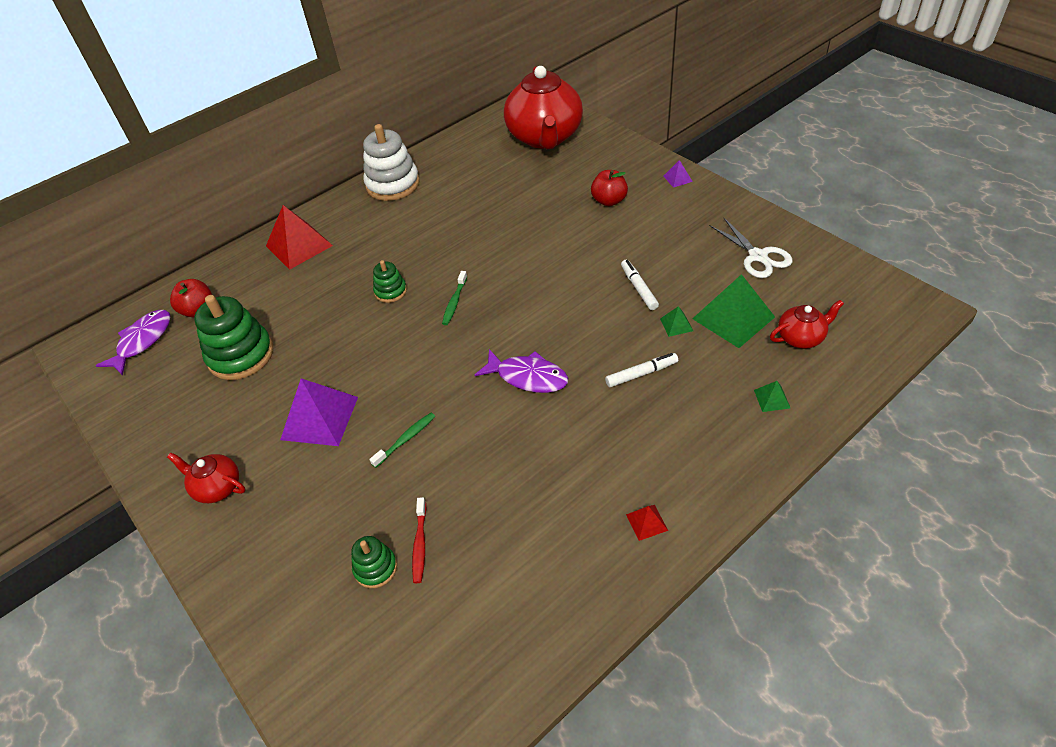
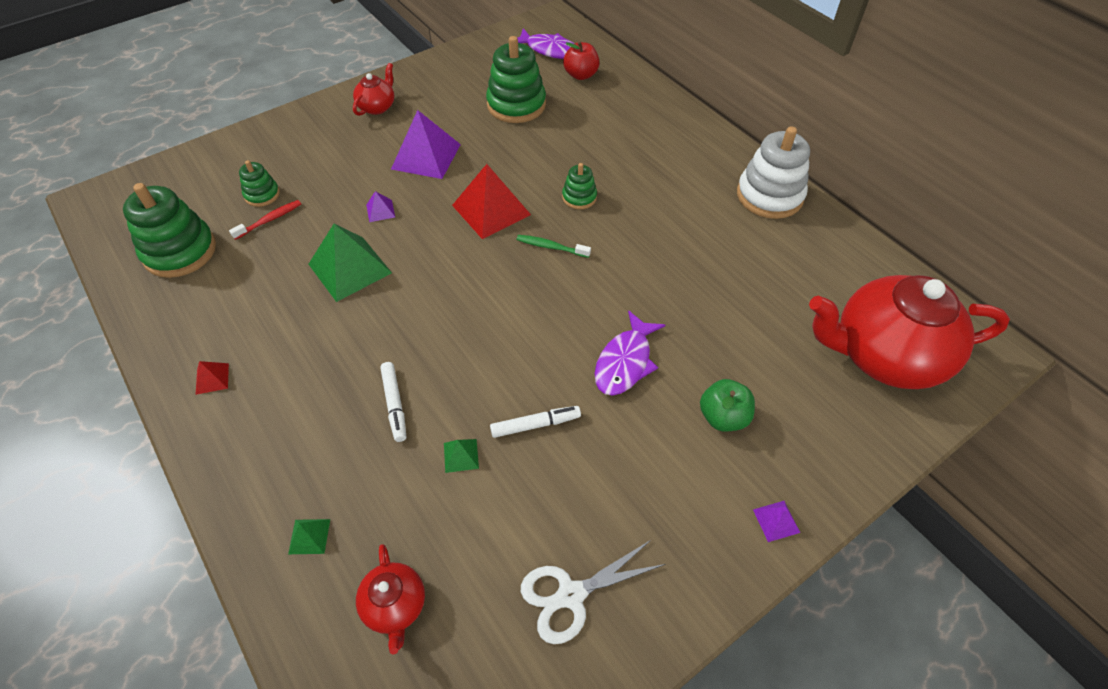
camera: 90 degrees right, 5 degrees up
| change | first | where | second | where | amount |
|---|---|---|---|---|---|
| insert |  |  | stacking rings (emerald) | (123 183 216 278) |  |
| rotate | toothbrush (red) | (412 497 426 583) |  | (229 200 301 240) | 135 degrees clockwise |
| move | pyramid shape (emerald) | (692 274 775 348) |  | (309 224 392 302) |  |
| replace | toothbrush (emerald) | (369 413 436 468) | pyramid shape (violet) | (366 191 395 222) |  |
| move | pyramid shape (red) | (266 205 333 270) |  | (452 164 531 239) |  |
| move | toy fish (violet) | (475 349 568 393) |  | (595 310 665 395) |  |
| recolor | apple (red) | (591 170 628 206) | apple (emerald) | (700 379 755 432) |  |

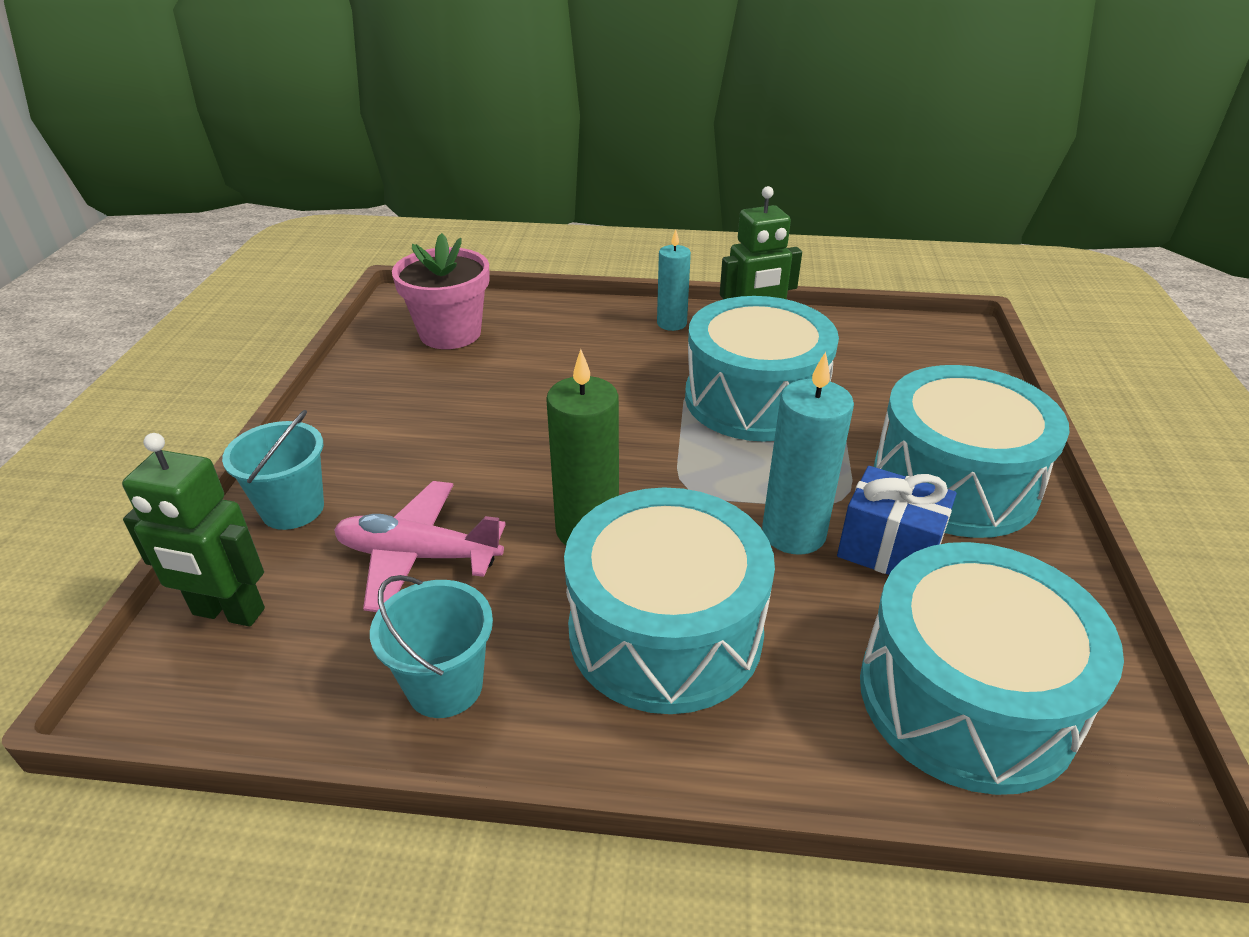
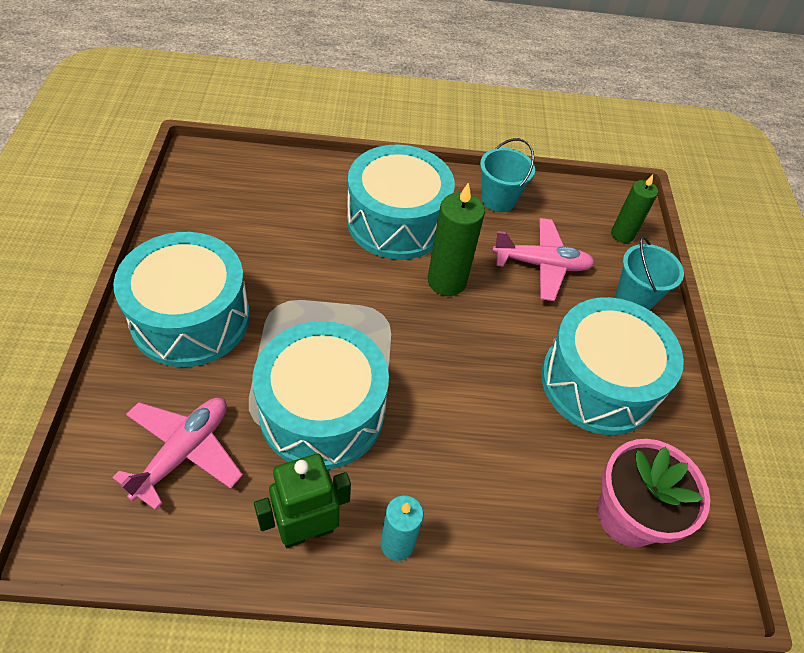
camera: 170 degrees right, 15 degrees up
| change | first | where | second | where | amount |
|---|---|---|---|---|---|
| insert |  |  | plane (rosy) | (112 398 243 510) |  |
| move | drum (teal) | (860 542 1124 795) |  | (541 297 684 435) |  |
| replace | robot (emerald) | (122 433 265 626) | wax candle (emerald) | (611 175 658 243) |  |
| delete | wax candle (teal) | (762 352 854 555) |  |  |  |
| delete | wrapped gift (royal blue) | (837 466 957 575) |  |  |  |

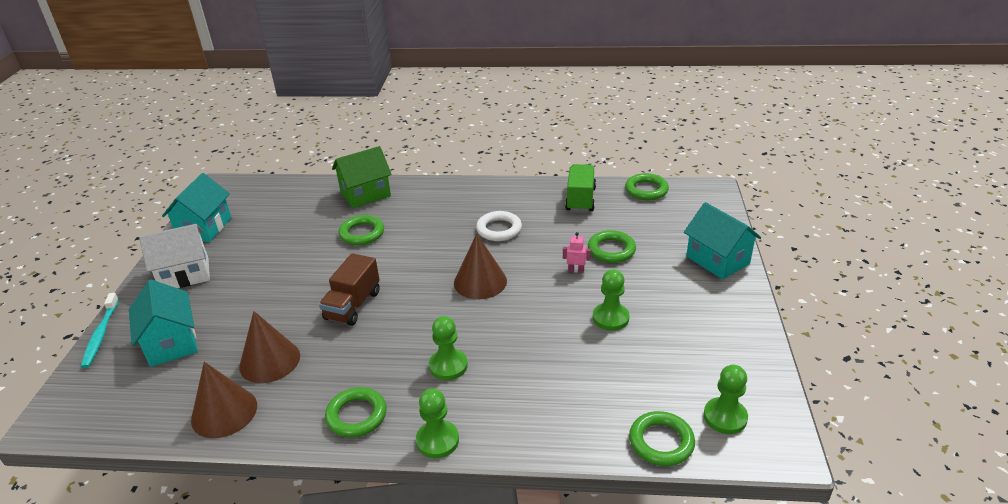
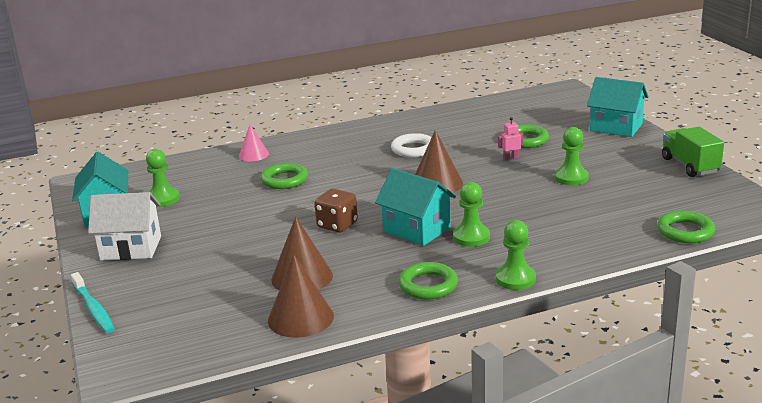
camera: 25 degrees left, 10 degrees down
| change | first | where | second | where | amount |
|---|---|---|---|---|---|
| rotate | cottage (snow-white) | (139 224 210 288) |  | (88 192 161 260) | 45 degrees clockwise |
| move | game pawn (emerald) | (704 365 748 434) |  | (146 149 180 207) |  |
| replace | cottage (emerald) | (332 146 392 208) | solid cone (rosy) | (239 124 269 161) |  |
| replace | lorry (dark brown) | (319 253 380 326) | game die (dark brown) | (314 189 358 233) |  |
| move | cottage (teal) | (129 280 198 367) |  | (375 168 456 246) |  |
| move | lorry (emerald) | (565 164 596 212) |  | (662 127 724 177) |  |
| delete | hoop (emerald) | (625 173 669 200) |  |  |  |

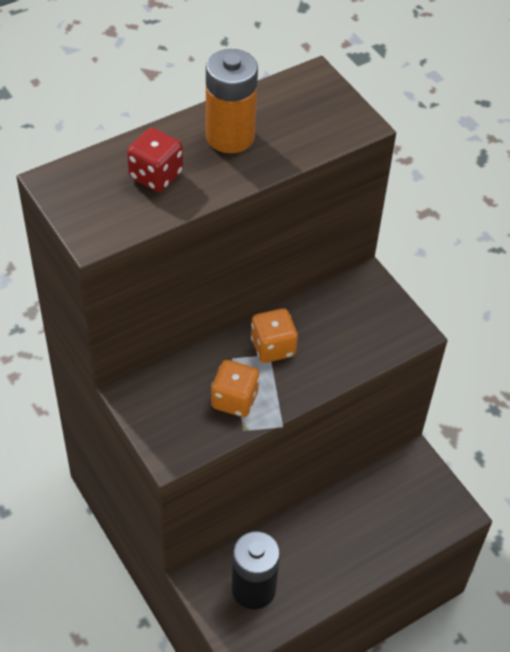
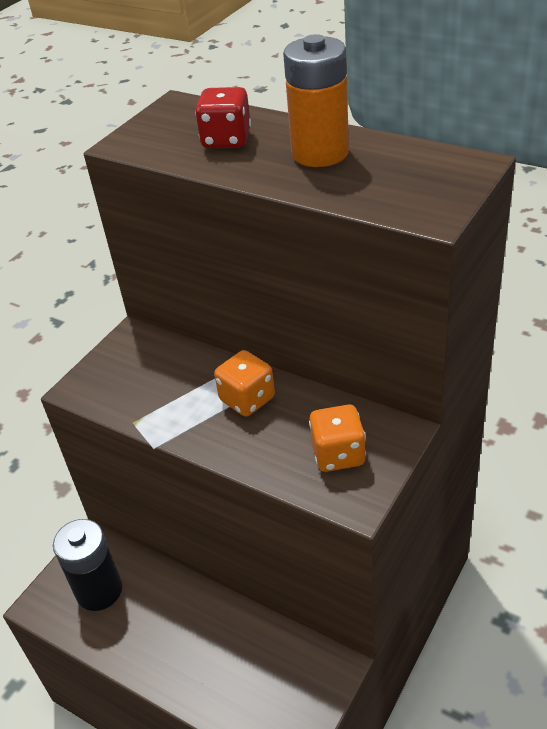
camera: 70 degrees right, 10 degrees down
| change | first | where | second | where | amount |
|---|---|---|---|---|---|
| move | game die (orange-coloured) | (211 360 260 417) |  | (309 405 366 472) |  |

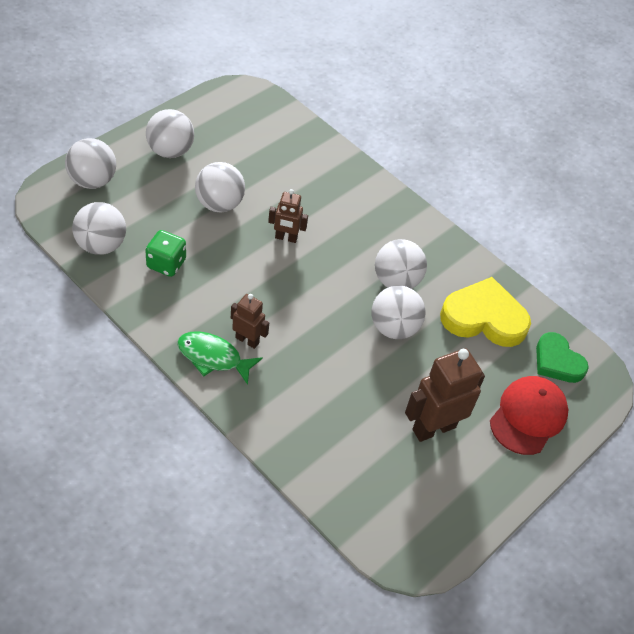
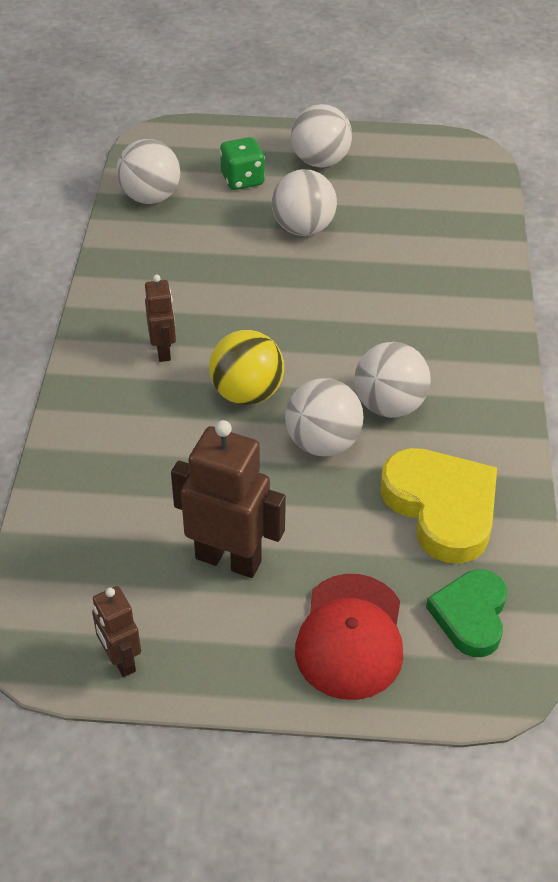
camera: 55 degrees right, 5 degrees down
| change | first | where | second | where | amount |
|---|---|---|---|---|---|
| move | robot (dark brown) | (268 189 308 243) |  | (92 586 141 677) |  |
| insert |  |  | ball (bright yellow) | (209 330 284 405) |  |
| move | game die (emerald) | (145 230 186 277) |  | (220 137 265 190) |  |
| rotate | peaked cap (red) | (490 376 568 455) |  | (295 574 403 700) | 105 degrees clockwise |
| delete | ball (snow-white) | (65 138 116 189) |  |  |  |
| delete | toy fish (emerald) | (177 331 263 385) |  |  |  |

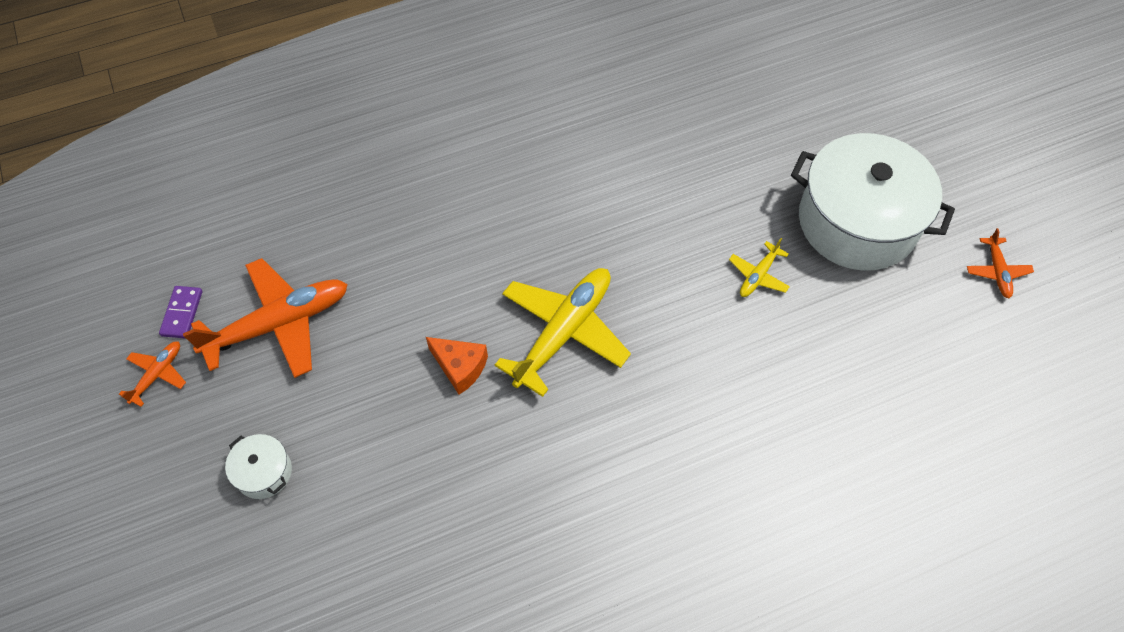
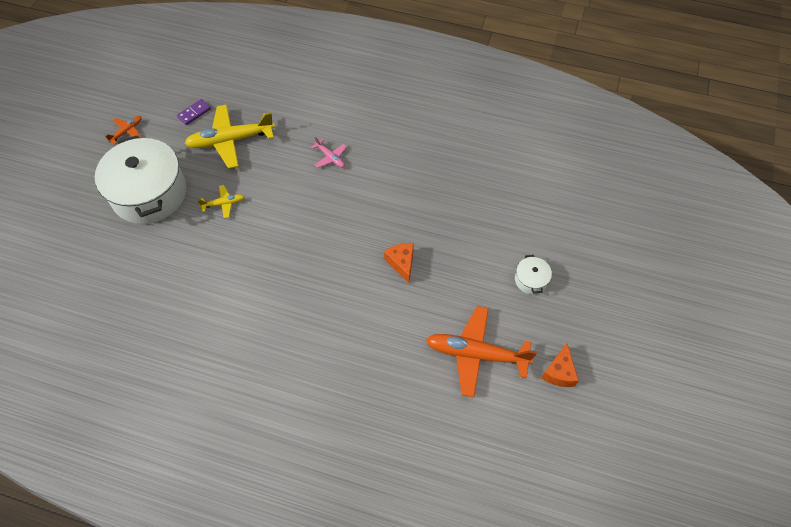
camera: 140 degrees left, 0 degrees up
| change | first | where | second | where | amount |
|---|---|---|---|---|---|
| move | domino (violet) | (159 286 202 339) |  | (177 99 211 125) |  |
| move | plane (bright yellow) | (495 268 631 397) |  | (185 104 275 169) |  |
| insert |  |  | plane (rosy) | (311 137 347 168) |  |
| replace | plane (orange-coloured) | (119 341 186 407) | piece of cheese (orange-coloured) | (542 343 579 387) |  |

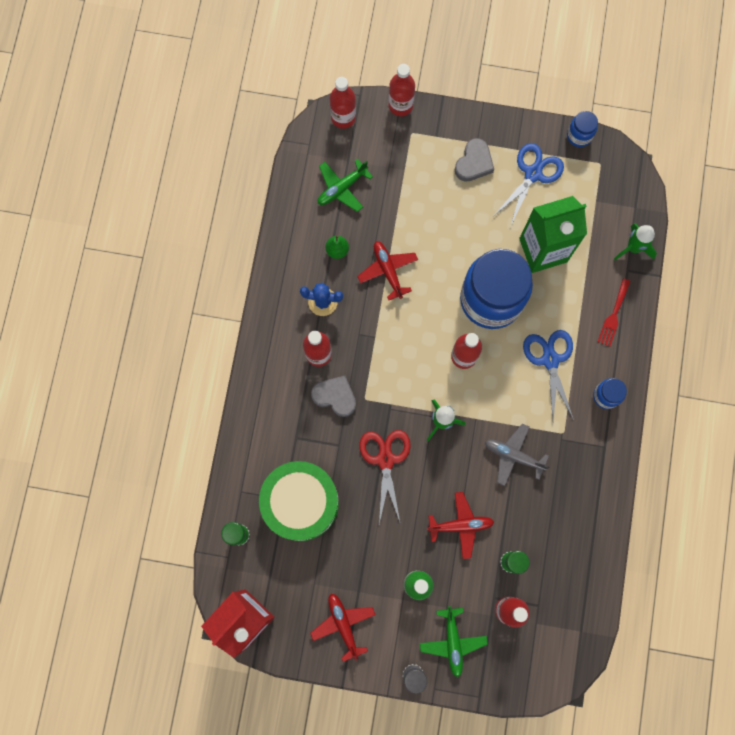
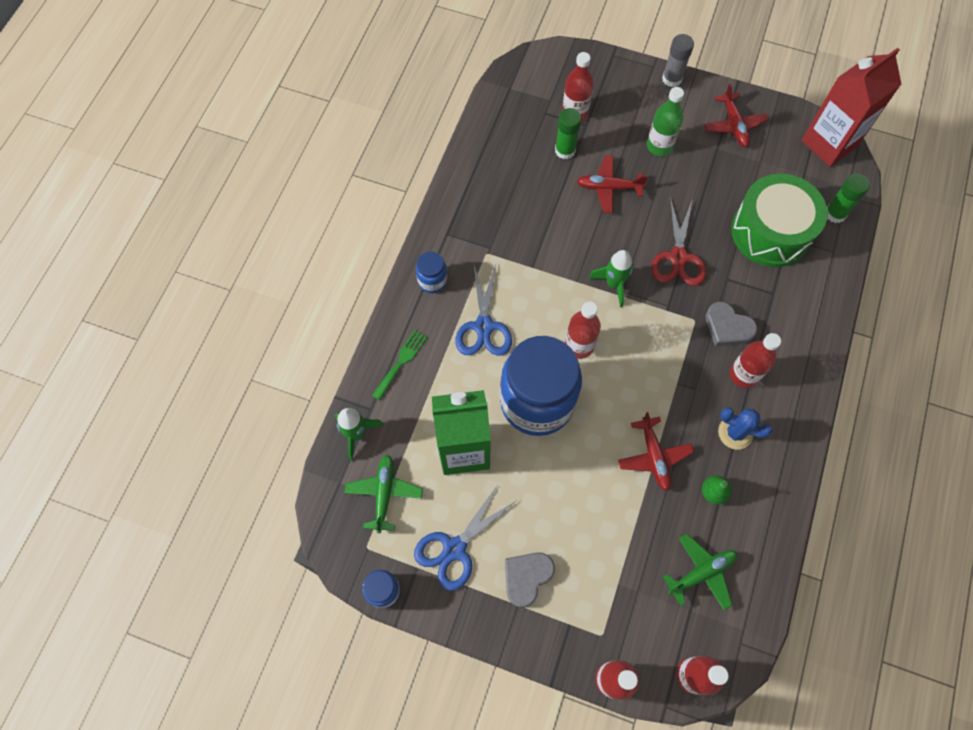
camera: 170 degrees left, 10 degrees down
| change | first | where | second | where | amount |
|---|---|---|---|---|---|
| move | plane (emerald) | (420 606 488 677) |  | (345 454 423 533) |  |
| recolor | dinner fork (red) | (598 279 631 347) | dinner fork (emerald) | (372 330 427 400) |  |
| delete | plane (gray) | (485 424 549 486) |  |  |  |

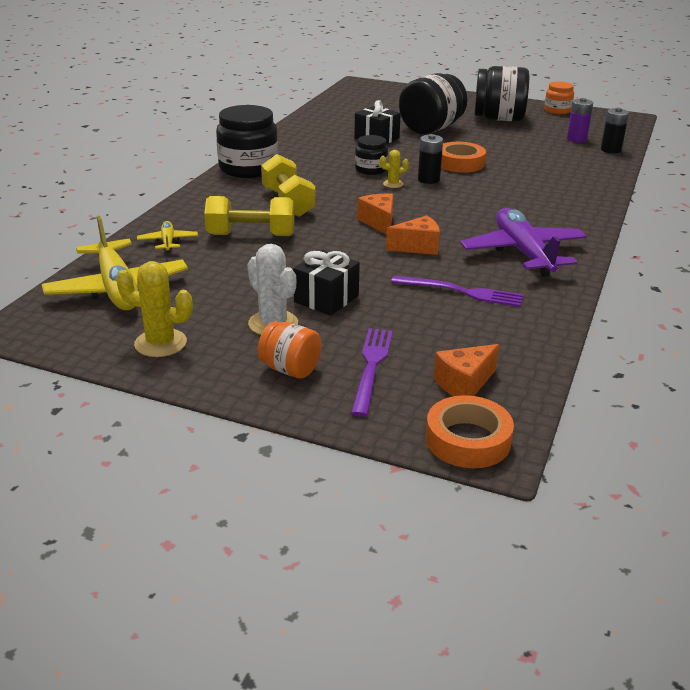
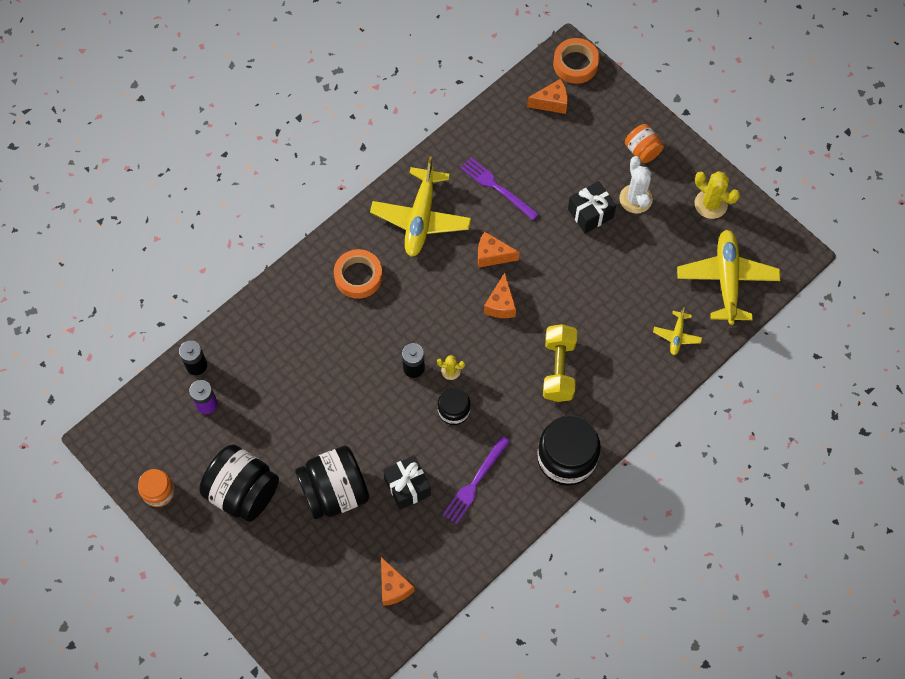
camera: 155 degrees left, 35 degrees up
| change | first | where | second | where | amount |
|---|---|---|---|---|---|
| move | sticky tape (orange-coloured) | (441 142 486 173) |  | (334 249 383 299) |  |
| recolor | plane (violet) | (460 208 587 277) | plane (bright yellow) | (370 157 471 257) |  |
| insert |  |  | piece of cheese (orange-coloured) | (381 557 414 606) |  |
| move | dinner fork (violet) | (351 328 393 417) |  | (443 436 510 524) |  |
| delete | dumbbell (bright yellow) | (204 196 295 236) |  |  |  |

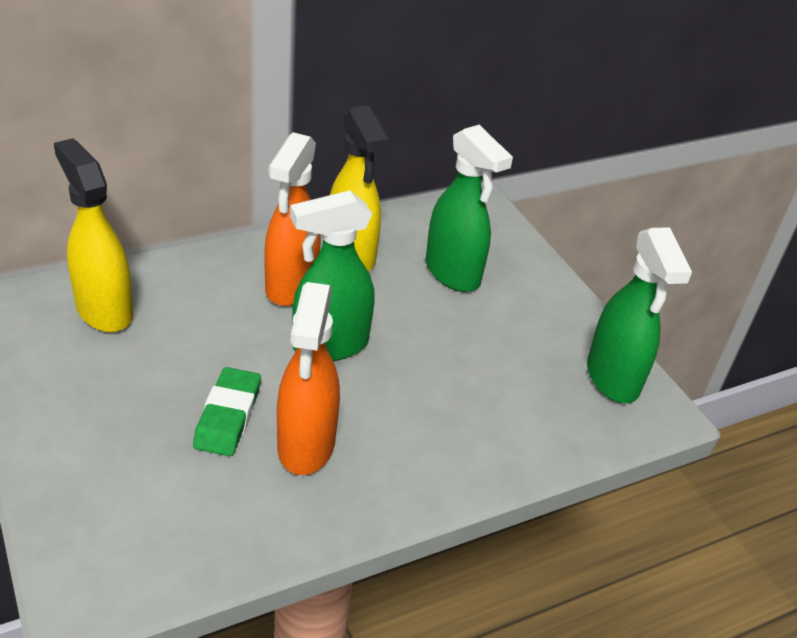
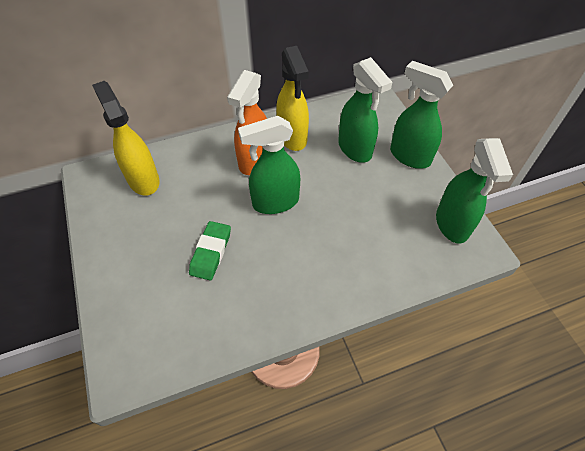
camera: 10 degrees right, 15 degrees up
| change | first | where | second | where | amount |
|---|---|---|---|---|---|
| insert |  |  | spray cleaner (emerald) | (390 61 453 169) |  |
| delete | spray cleaner (orange-coloured) | (277 282 340 475) |  |  |  |

